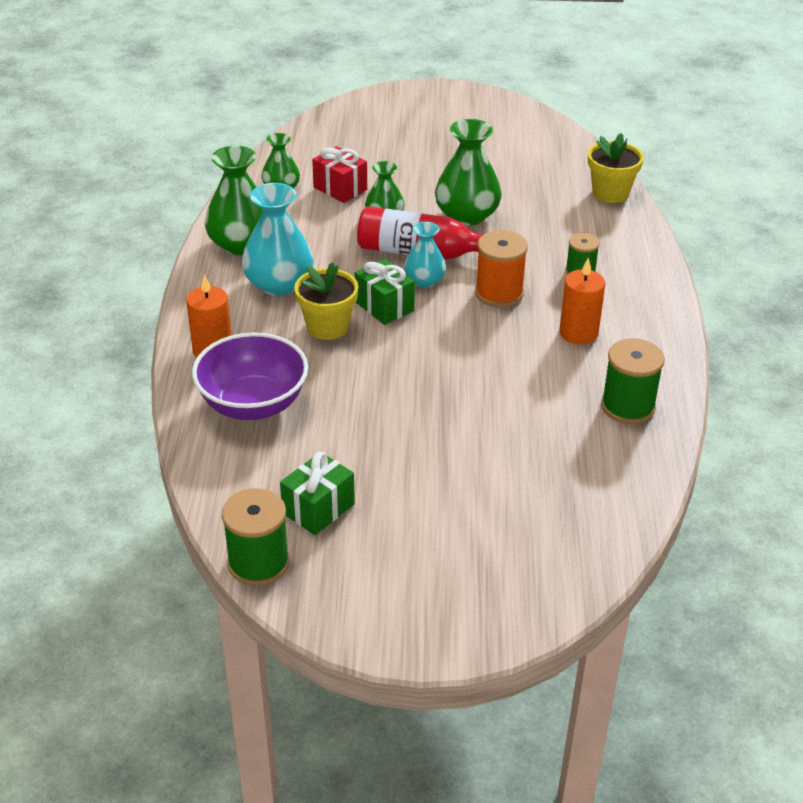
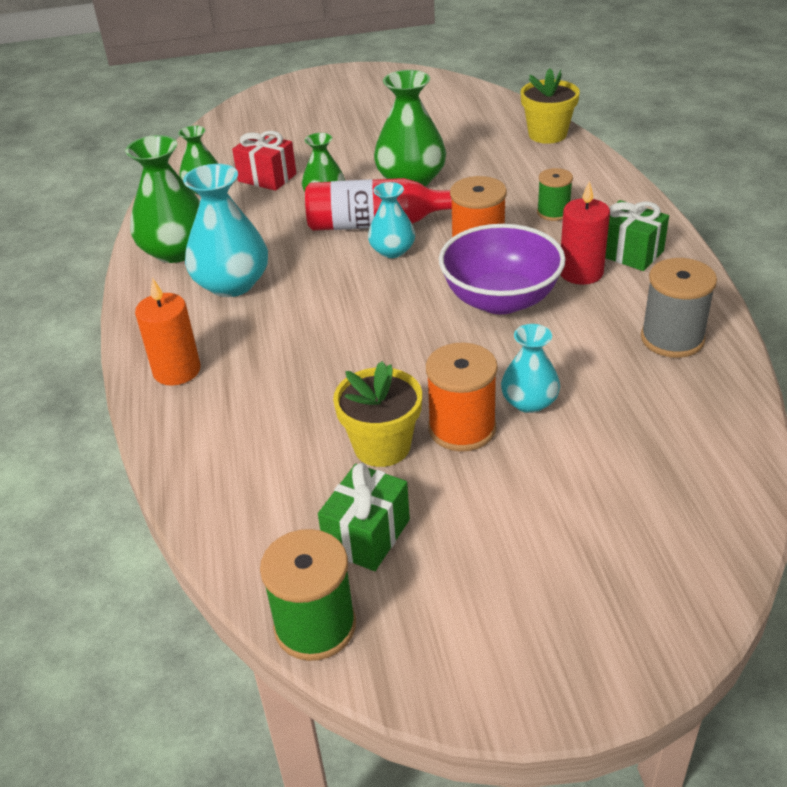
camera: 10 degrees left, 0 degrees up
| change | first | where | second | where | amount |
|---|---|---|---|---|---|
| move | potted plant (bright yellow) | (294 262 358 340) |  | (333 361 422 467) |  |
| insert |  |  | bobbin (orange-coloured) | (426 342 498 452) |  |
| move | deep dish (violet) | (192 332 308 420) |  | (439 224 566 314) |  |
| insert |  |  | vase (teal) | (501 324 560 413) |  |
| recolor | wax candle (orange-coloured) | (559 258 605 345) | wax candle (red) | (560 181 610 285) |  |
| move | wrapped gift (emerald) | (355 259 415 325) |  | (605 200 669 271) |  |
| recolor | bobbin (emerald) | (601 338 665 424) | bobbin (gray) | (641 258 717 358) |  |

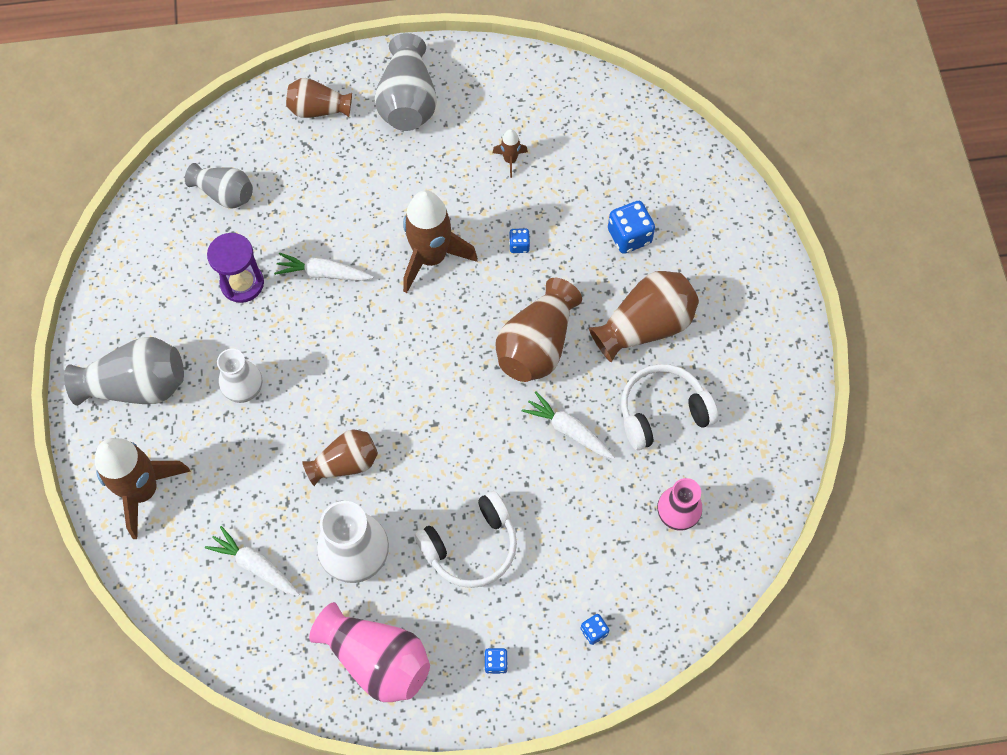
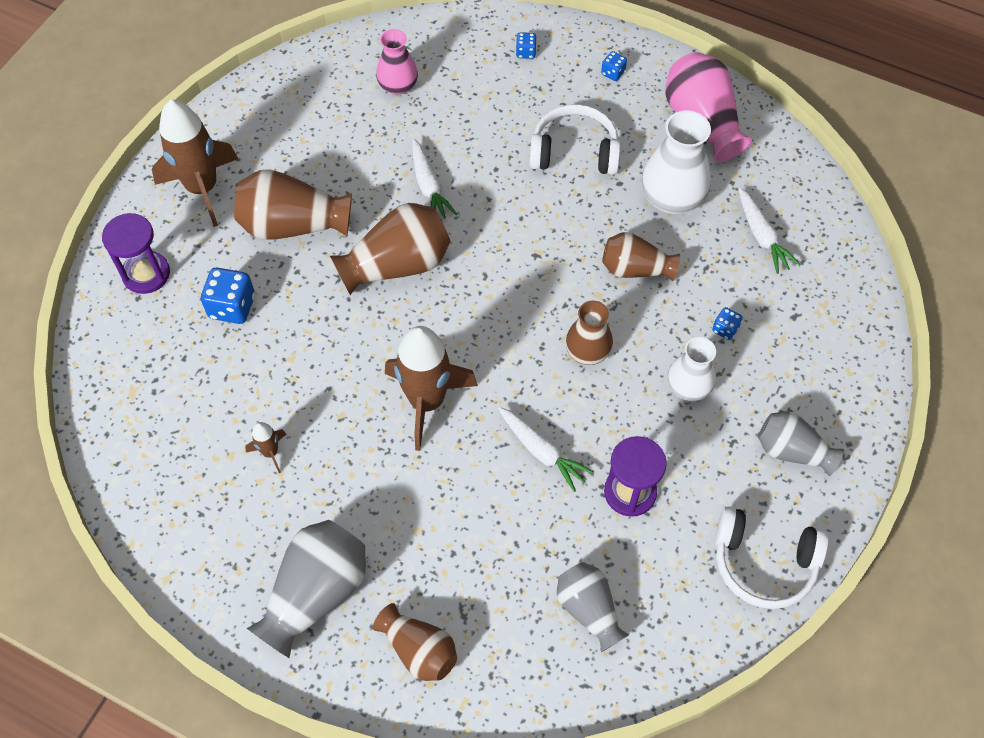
camera: 145 degrees left, 5 degrees down
| change | first | where | second | where | amount |
|---|---|---|---|---|---|
| insert |  |  | hourglass (violet) | (102 213 170 294) |  |
| move | spaceship (dark brown) | (95 438 191 539) |  | (152 100 238 227) |  |
| insert |  |  | vase (dark brown) | (566 301 613 365) |  |
| move | game die (royal blue) | (509 228 530 253) |  | (712 307 743 340) |  |
| move | over-ear headphones (snow-white) | (621 364 718 450) |  | (715 506 829 609) |  |
| resize | vase (gray) | (64 337 184 406) |  | (758 411 844 476) | x0.64 |

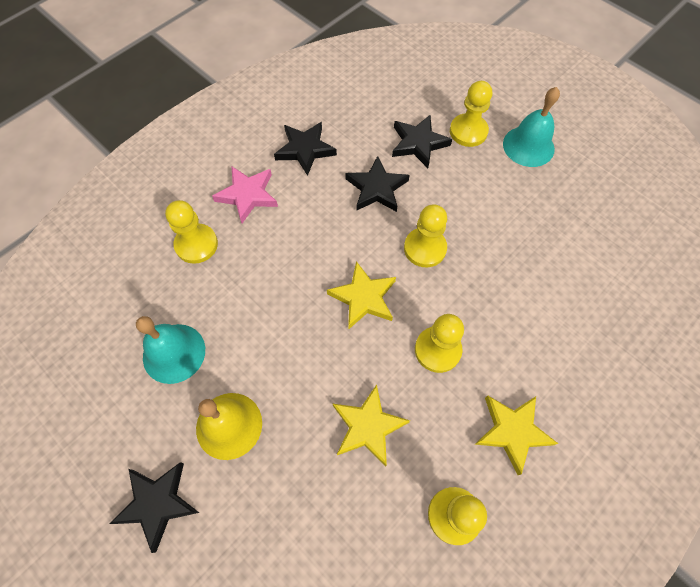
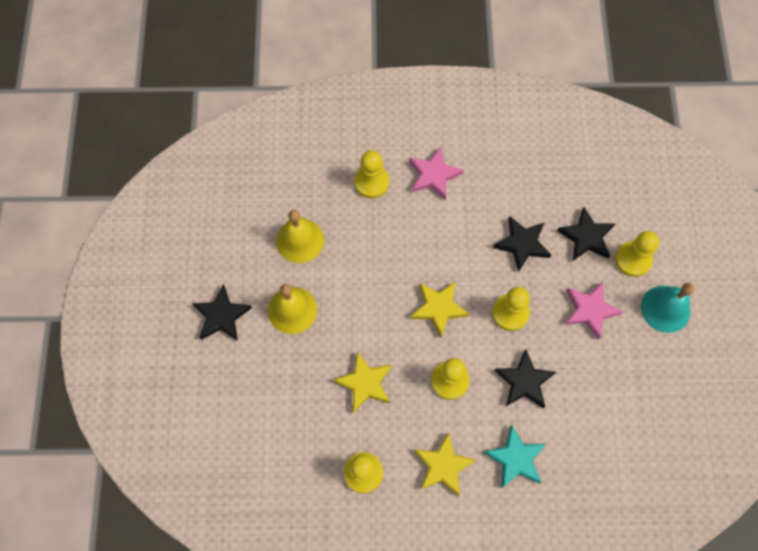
camera: 45 degrees right, 5 degrees up
| change | first | where | second | where | amount |
|---|---|---|---|---|---|
| recolor | hand bell (teal) | (136 316 205 384) | hand bell (bright yellow) | (276 210 324 263) |  |
| insert |  |  | star shape (teal) | (484 425 546 488) |  |
| move | star shape (ebony) | (274 122 337 176) |  | (495 349 556 409) |  |
| insert |  |  | star shape (rosy) | (564 282 623 340) |  |

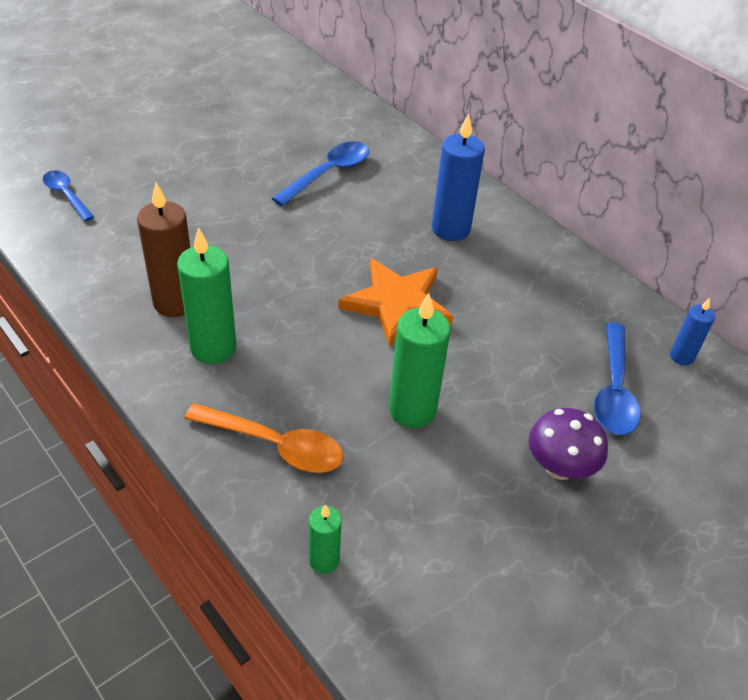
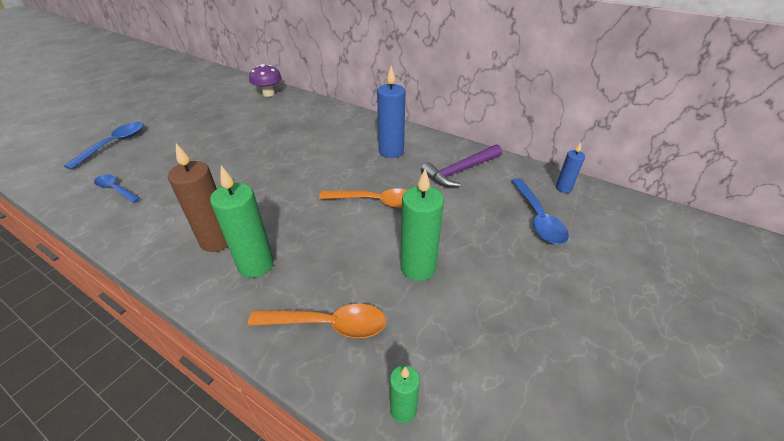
camera: 15 degrees left, 5 degrees down
| change | first | where | second | where | amount |
|---|---|---|---|---|---|
| move | spoon (royal blue) | (272 141 369 206) |  | (64 122 144 170) |  |
| move | fungus (violet) | (529 408 608 480) |  | (249 64 282 97) |  |
| replace | star shape (orange-coloured) | (338 258 453 347) | spoon (orange-coloured) | (319 188 407 208) |  |
| insert |  |  | hammer (violet) | (421 144 502 187) |  |

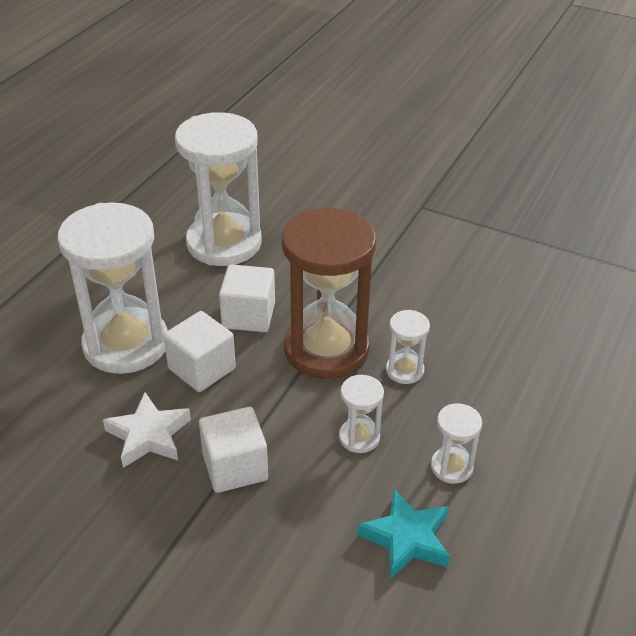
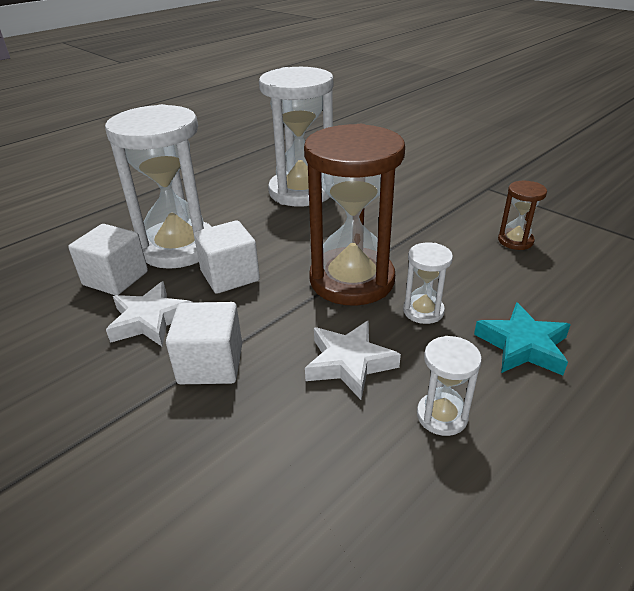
camera: 20 degrees right, 5 degrees down
| change | first | where | second | where | amount |
|---|---|---|---|---|---|
| move | cube (snow-white) | (219 264 275 332) |  | (68 224 148 295) |  |
| replace | hourglass (snow-white) | (339 375 384 453) | star shape (snow-white) | (305 320 401 400) |  |
| move | star shape (teal) | (357 489 450 579) |  | (474 302 571 375) |  |
| insert |  |  | hourglass (dark brown) | (498 181 547 250) |  |

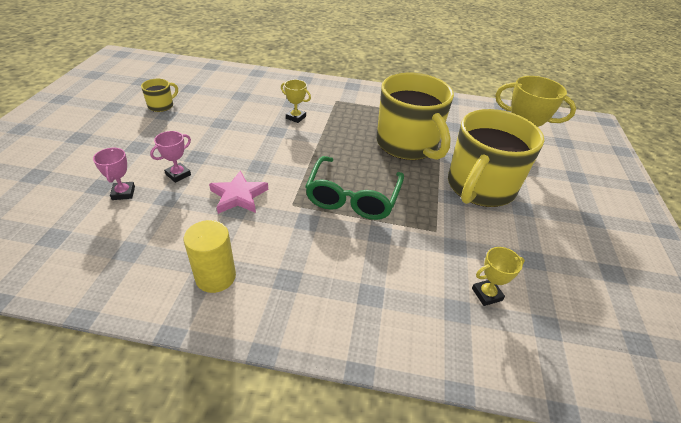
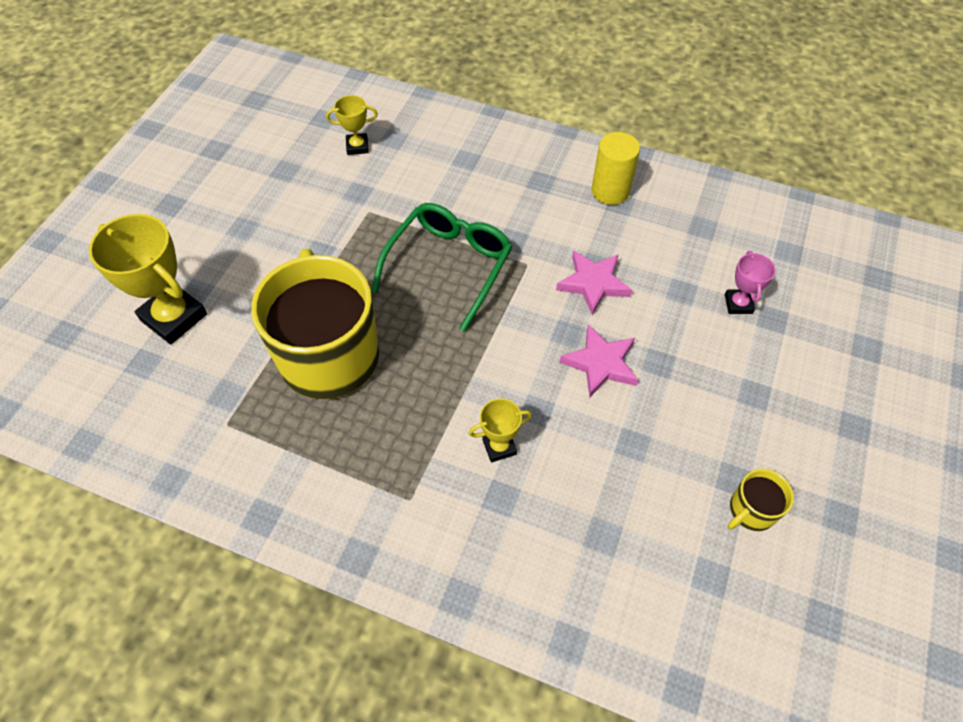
camera: 165 degrees left, 15 degrees up
| change | first | where | second | where | amount |
|---|---|---|---|---|---|
| rotate | award cup (bright yellow) | (281 79 311 123) |  | (468 399 532 462) | 60 degrees counterclockwise |
| insert |  |  | star shape (rosy) | (560 324 638 397) |  |
| delete | award cup (rosy) | (150 131 191 183) |  |  |  |
| delete | coffee mug (bright yellow) | (448 109 544 207) |  |  |  |

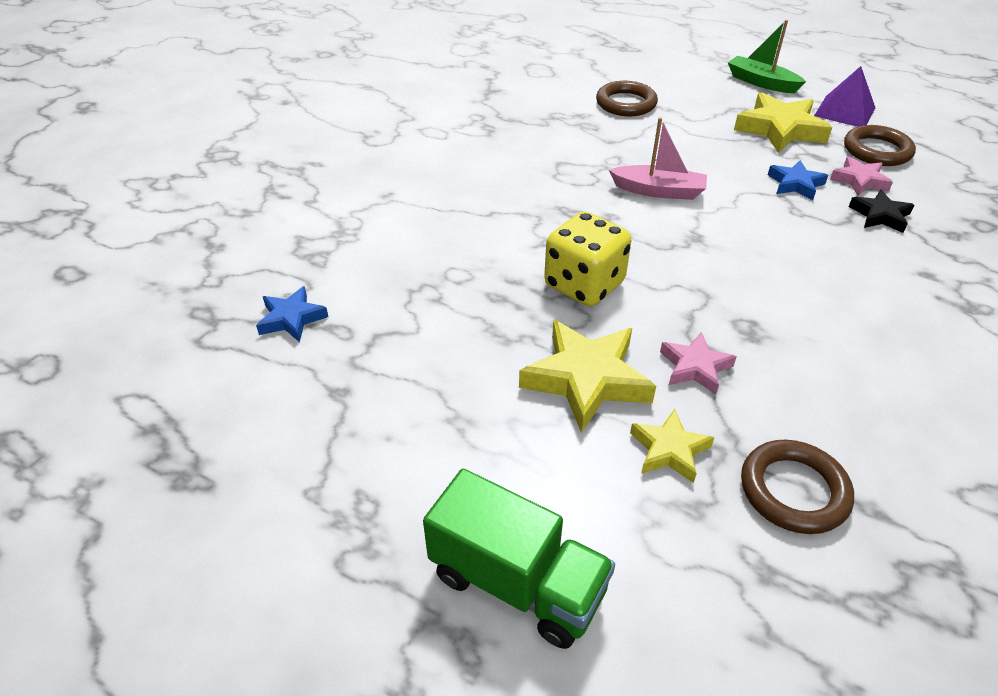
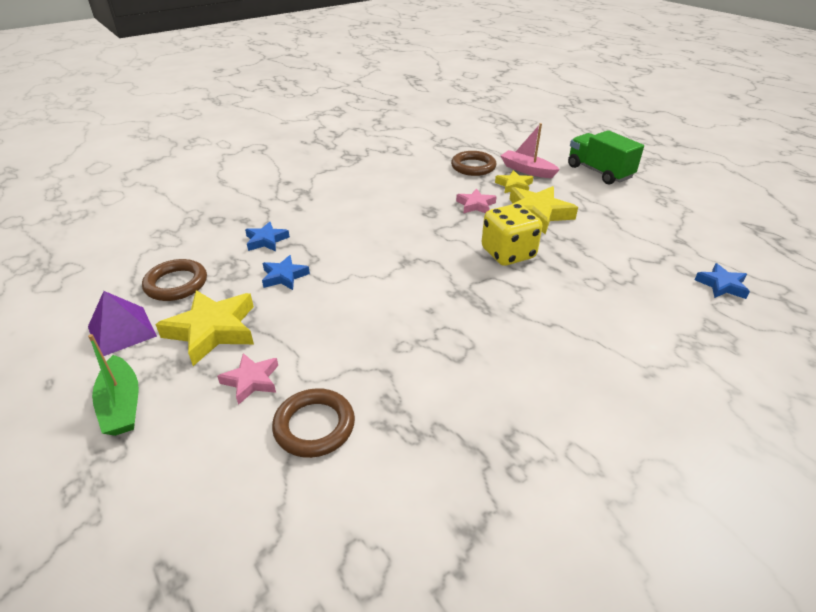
camera: 155 degrees left, 5 degrees down
| change | first | where | second | where | amount |
|---|---|---|---|---|---|
| move | star shape (rosy) | (830 156 893 196) |  | (217 353 278 405) |  |
| recolor | star shape (ebony) | (849 189 914 233) | star shape (royal blue) | (245 222 290 251) |  |
| move | sailboat (rosy) | (609 117 707 200) |  | (500 123 560 178) |  |

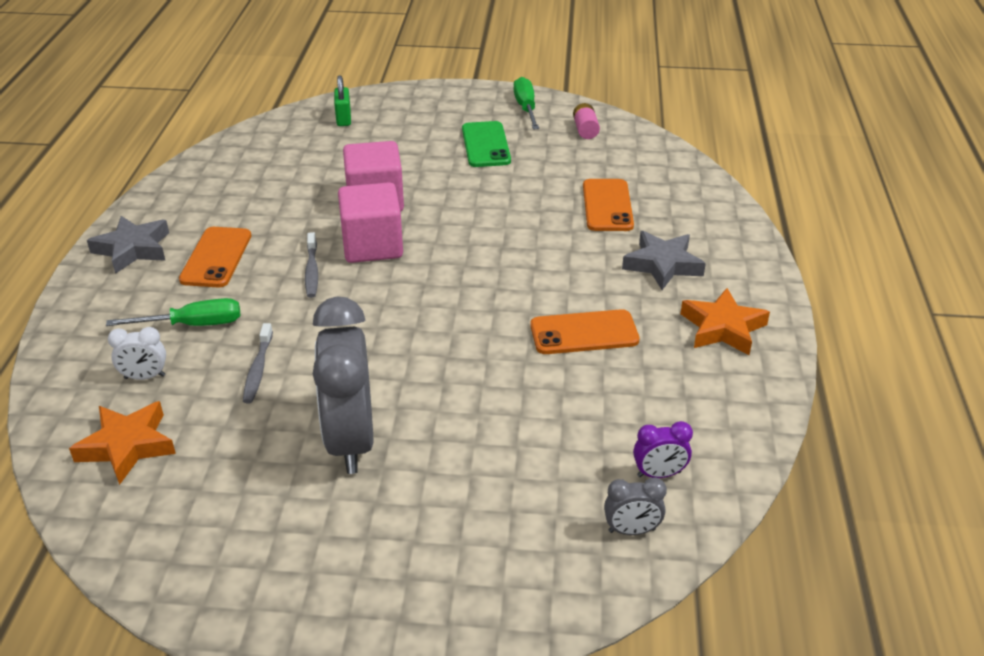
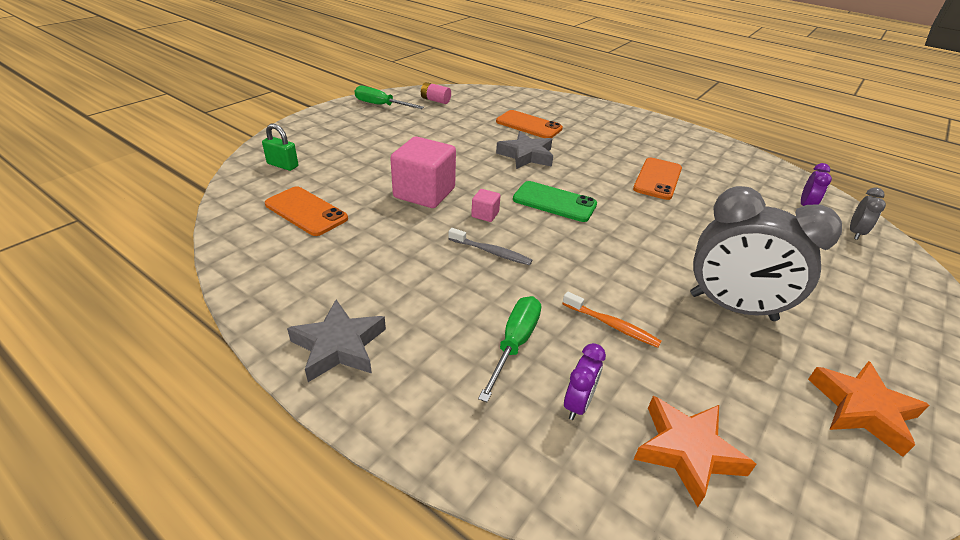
camera: 60 degrees left, 0 degrees up
| change | first | where | second | where | amount |
|---|---|---|---|---|---|
| move | mobile phone (orange-coloured) | (179 227 252 287) |  | (265 186 348 236) |  |
| resize | cube (rosy) | (338 182 403 263) |  | (471 189 501 222) | x0.45 |
| move | star shape (gray) | (622 231 706 290) |  | (496 131 553 169) |  |
| move | mobile phone (emerald) | (462 121 511 167) |  | (513 181 597 222) |  |
| recolor | toothbrush (gray) | (243 323 273 403) | toothbrush (orange-coloured) | (562 292 662 348) |  |
| recolor | bedside clock (snow-white) | (108 327 166 380) | bedside clock (violet) | (564 343 606 420) |  |
| move | star shape (orange-coloured) | (680 288 770 355) |  | (808 361 930 457) |  |

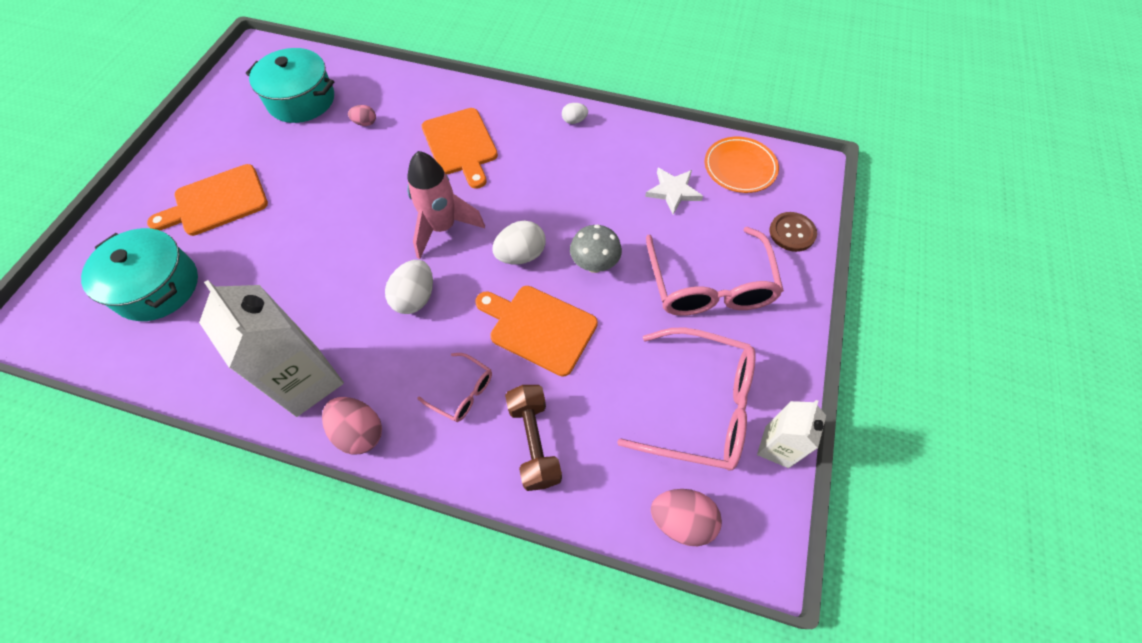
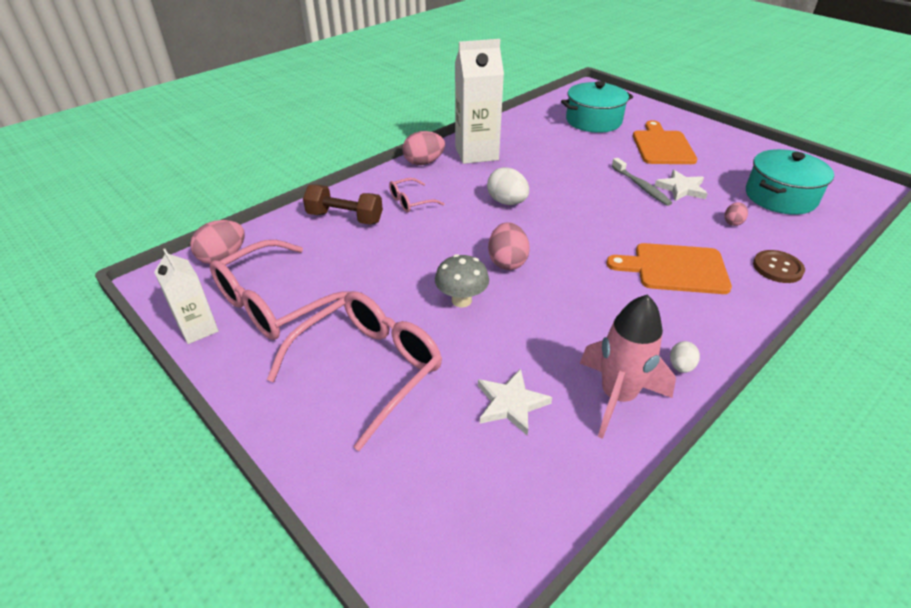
camera: 120 degrees right, 20 degrees down
| change | first | where | second | where | amount |
|---|---|---|---|---|---|
| rotate | spectacles (rosy) | (646 227 784 316) |  | (267 291 442 451) | 105 degrees clockwise |
| recolor | egg shape (snow-white) | (492 221 546 265) | egg shape (rosy) | (488 222 530 270) |  |
| move | spaceship (rosy) | (407 151 485 259) |  | (580 294 676 439) |  |
| insert |  |  | toothbrush (gray) | (612 158 672 206) |  |
| insert |  |  | star shape (snow-white) | (654 170 708 201) |  |
| move | shirt button (dark brown) | (770 212 817 252) |  | (753 250 805 283) |  |
| delete | cutting board (orange-coloured) | (475 286 598 377) |  |  |  |
| delete | plate (orange-coloured) | (705 137 779 193) |  |  |  |

